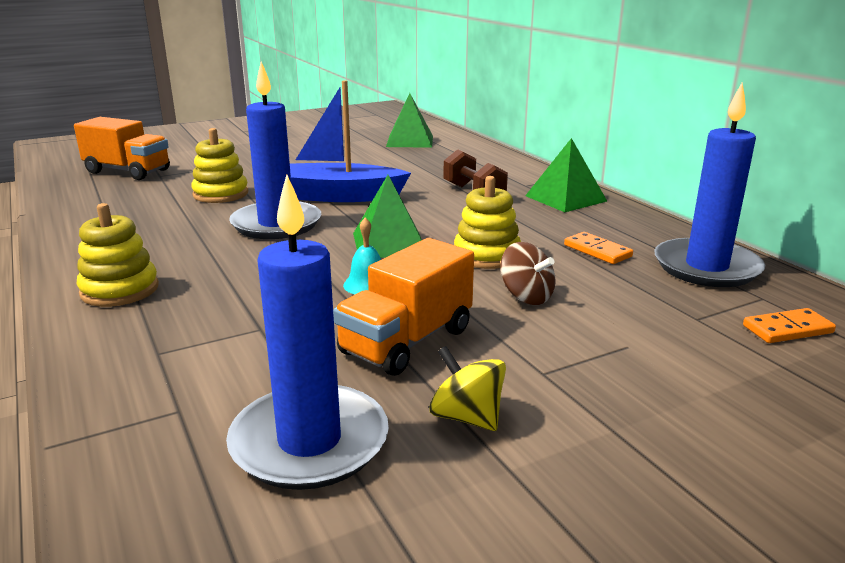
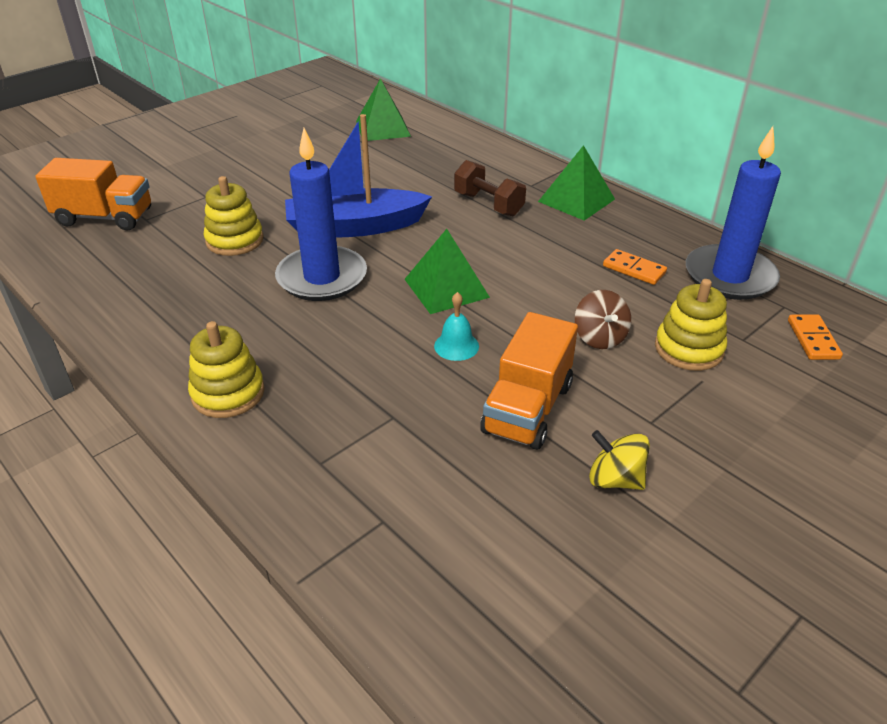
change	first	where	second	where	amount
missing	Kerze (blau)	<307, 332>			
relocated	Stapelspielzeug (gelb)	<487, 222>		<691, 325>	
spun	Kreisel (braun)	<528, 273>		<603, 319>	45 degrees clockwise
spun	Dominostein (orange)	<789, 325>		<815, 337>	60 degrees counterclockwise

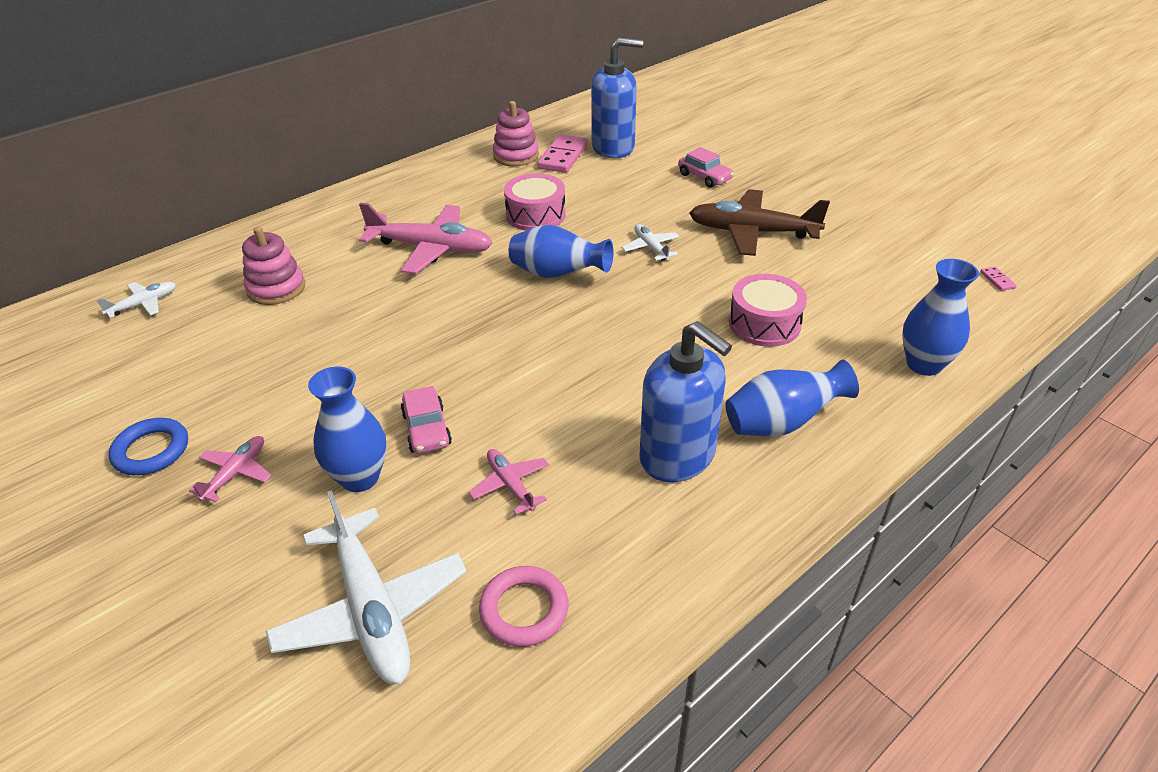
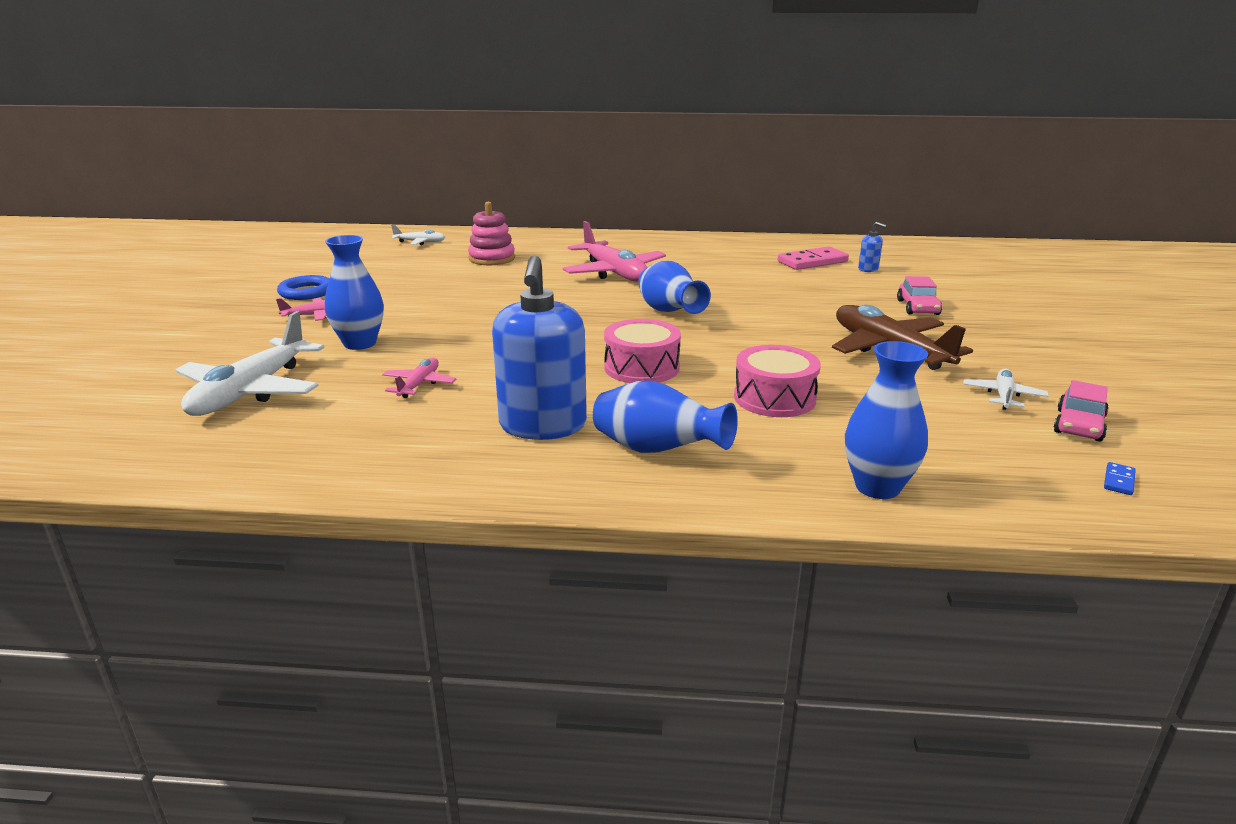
change	first	where	second	where	amount
relocated	Auto (rosa)	<426, 420>		<1081, 411>	
missing	Ring (rosa)	<523, 606>			
missing	Stapelspielzeug (rosa)	<516, 133>			
relocated	Trommel (rosa)	<535, 202>		<642, 351>	
size	Seifenspender (blau)	<617, 97>		<872, 247>	x0.42
relocated	Flugzeug (weiß)	<651, 242>		<1006, 389>	
colour	Dominostein (rosa)	<998, 279>	Dominostein (blau)	<1120, 478>	

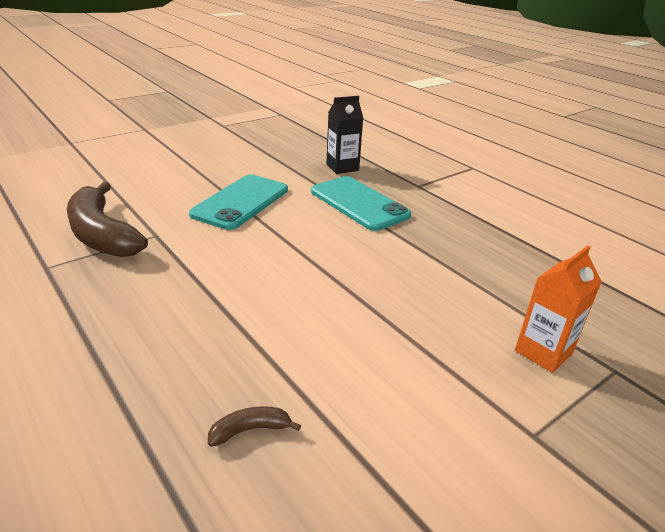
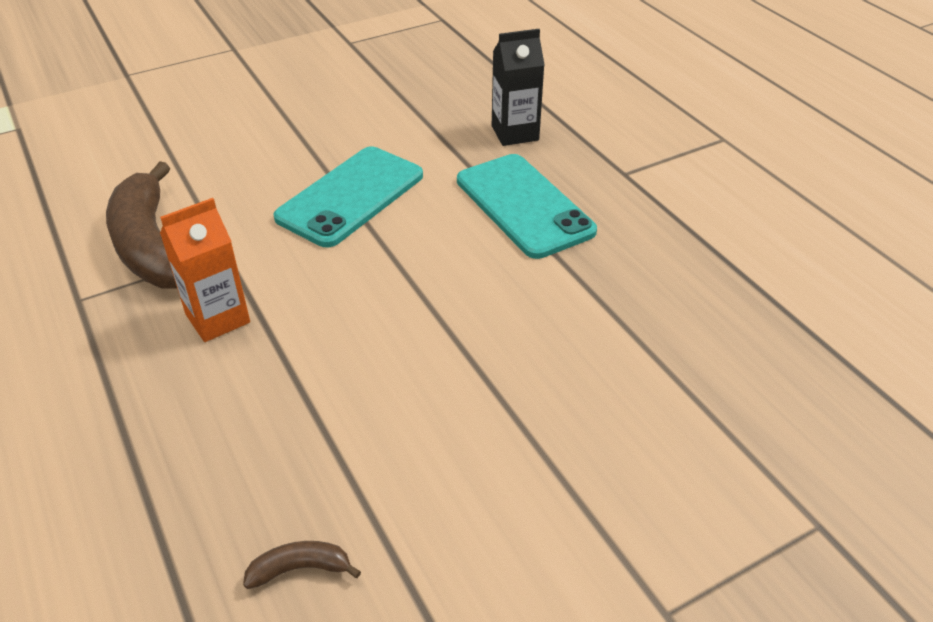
change	first	where	second	where	amount
relocated	Getränkekarton (orange)	<558, 309>		<205, 270>	

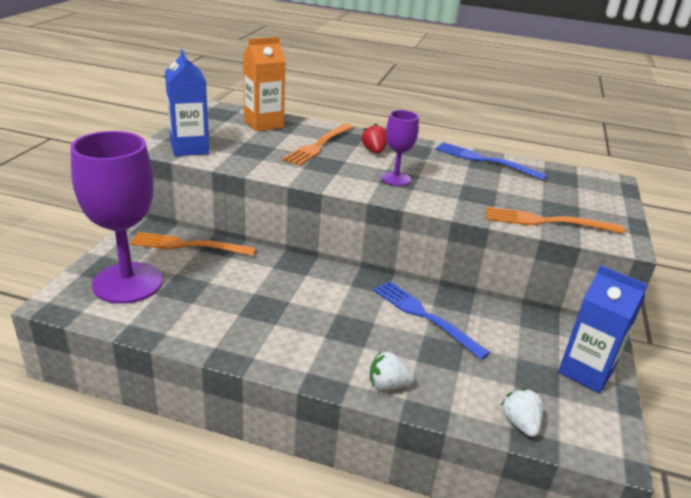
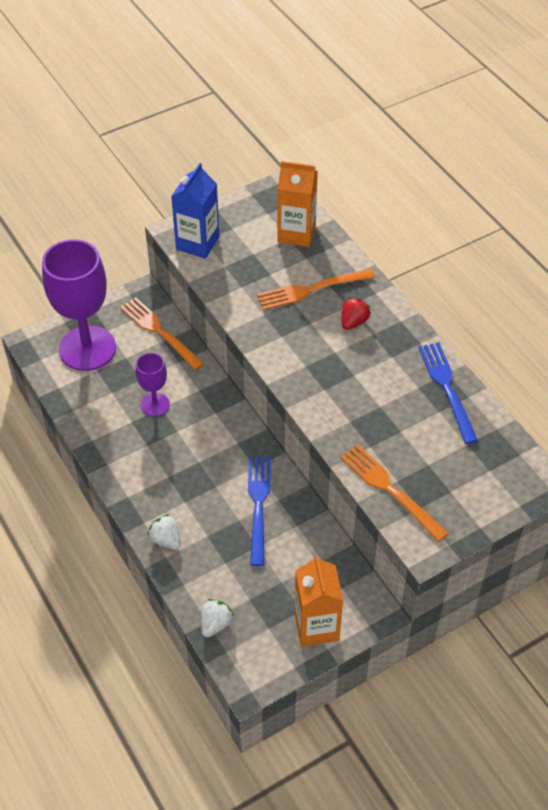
change	first	where	second	where	amount
relocated	Kelch (lila)	<400, 148>		<153, 384>	
colour	Getränkekarton (blau)	<603, 329>	Getränkekarton (orange)	<318, 601>	

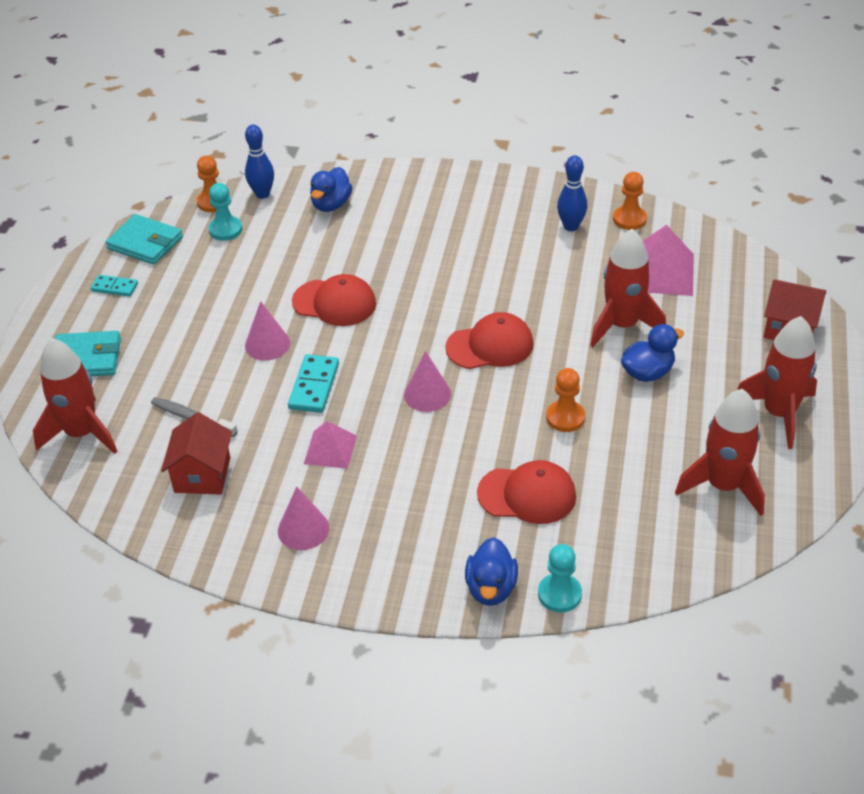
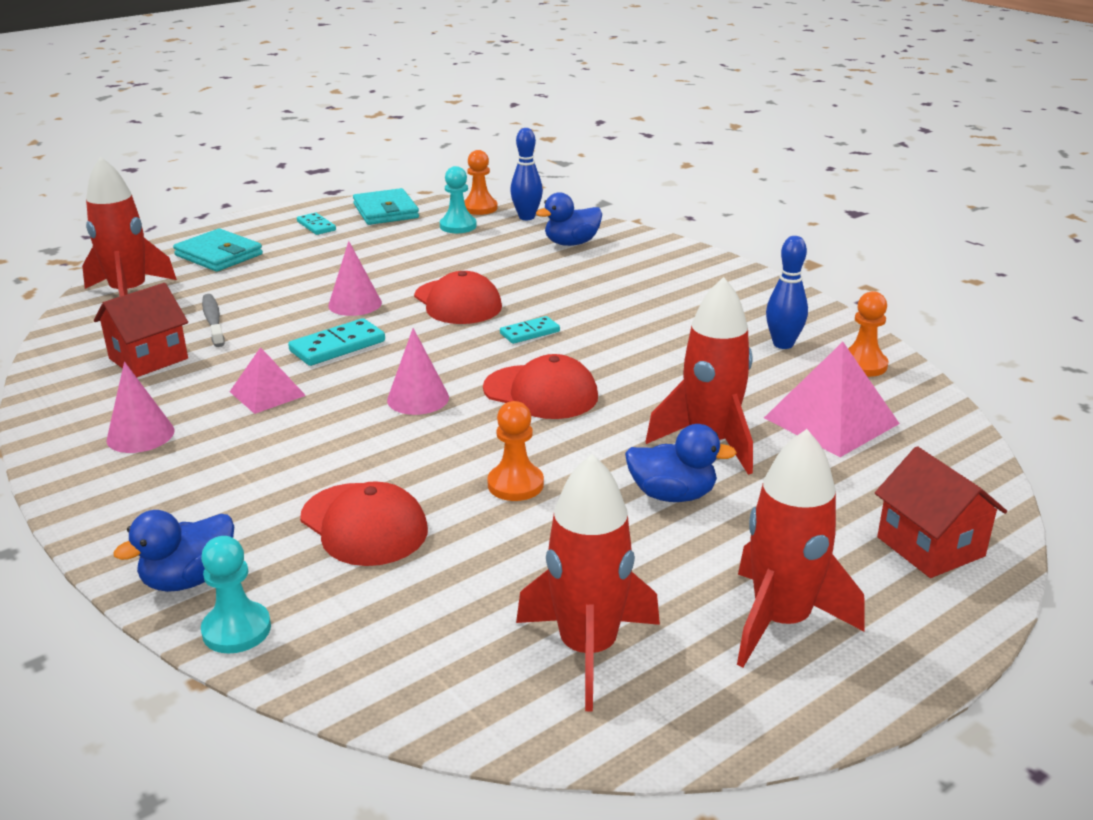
change	first	where	second	where	amount
appeared			Dominostein (türkis)	<530, 330>	

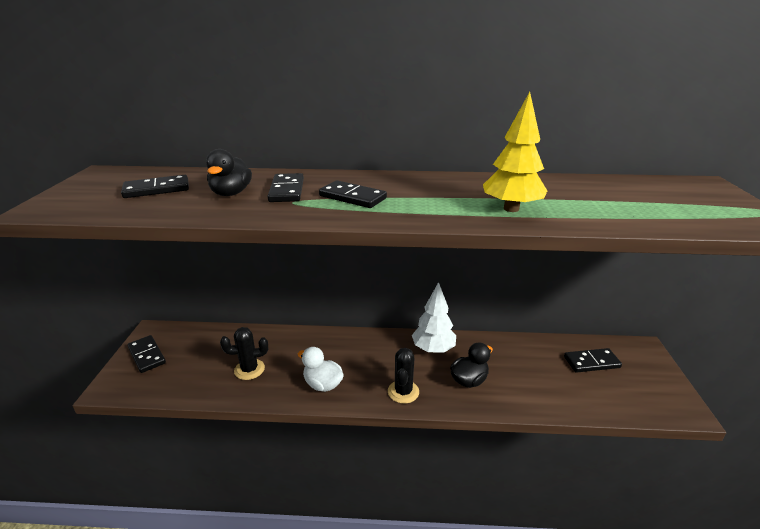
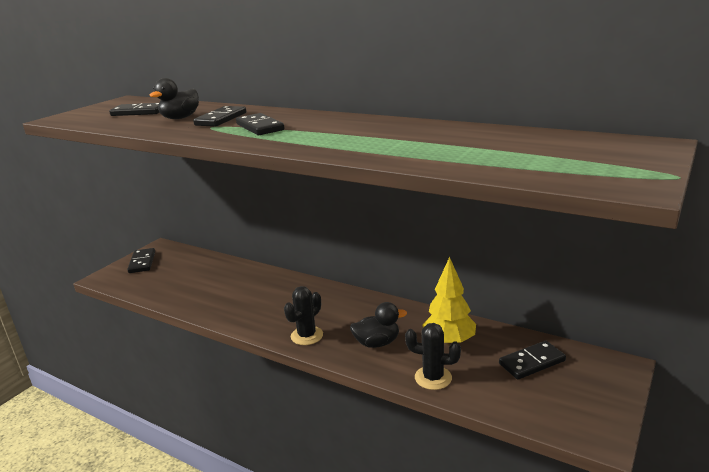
change	first	where	second	where	amount
relocated	Kaktus (schwarz)	<244, 353>		<433, 356>	
missing	Ente (weiß)	<321, 369>			
missing	Baum (weiß)	<434, 317>			
relocated	Baum (gelb)	<515, 152>		<449, 301>	
spun	Dominostein (schwarz)	<593, 360>		<532, 360>	45 degrees counterclockwise

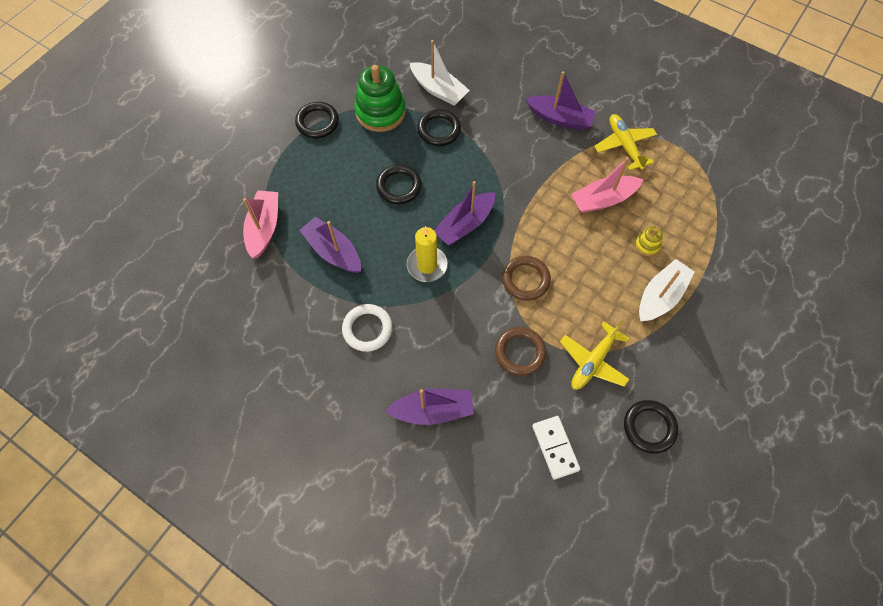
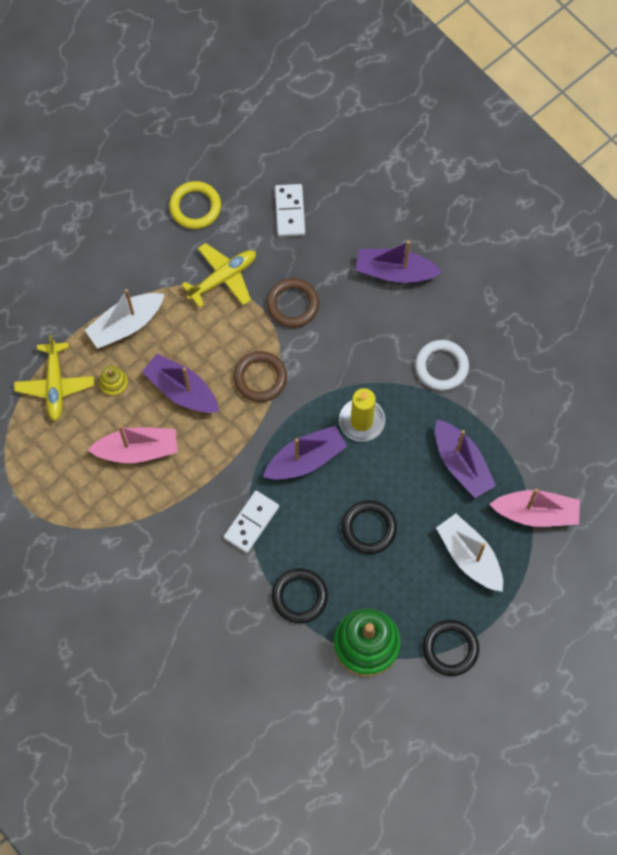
change	first	where	second	where	amount
spun	Boot (rosa)	<260, 224>		<534, 508>	105 degrees counterclockwise
relocated	Boot (weiß)	<440, 73>		<469, 552>	
relocated	Boot (lila)	<560, 100>		<180, 383>	
relocated	Flugzeug (gelb)	<625, 142>		<54, 378>	
colour	Ring (schwarz)	<651, 427>	Ring (gelb)	<195, 205>	
appeared			Dominostein (weiß)	<251, 522>	

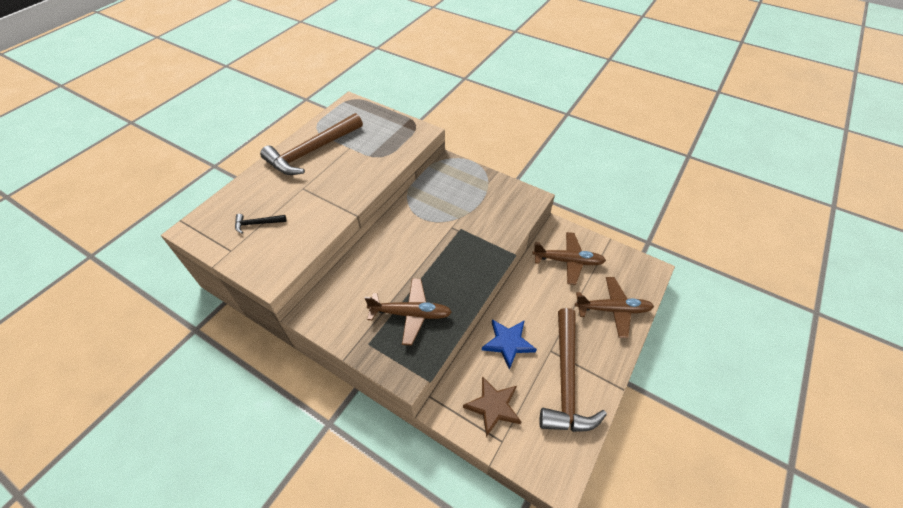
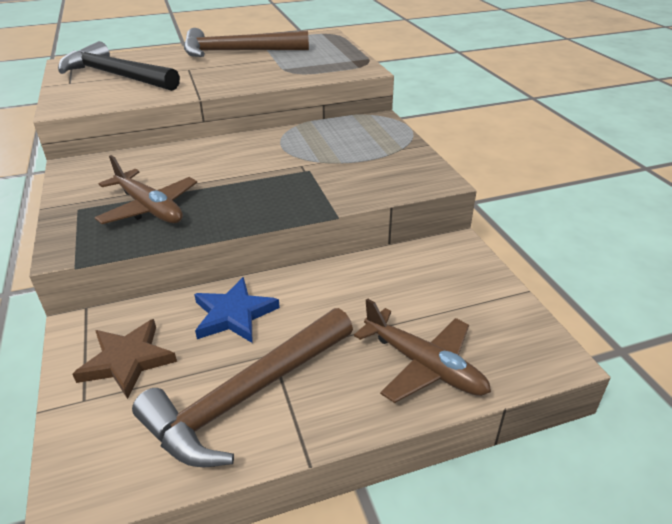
change	first	where	second	where	amount
size	Hammer (schwarz)	<260, 223>		<119, 66>	x2.38
missing	Flugzeug (braun)	<569, 258>			

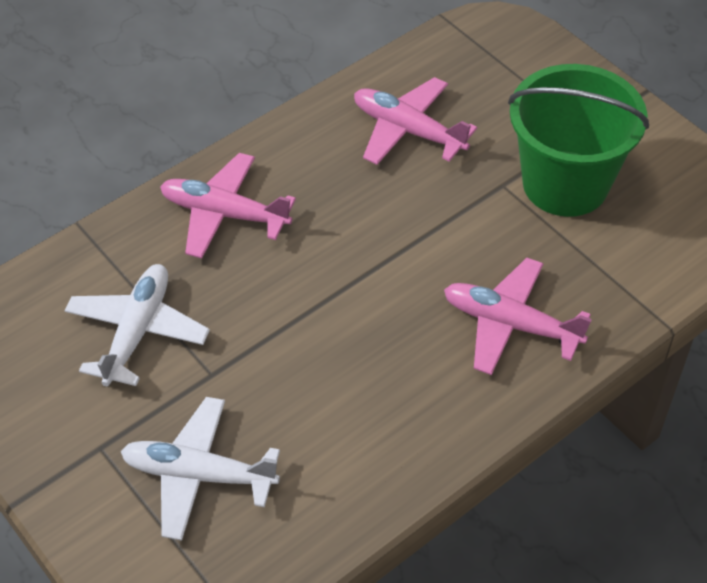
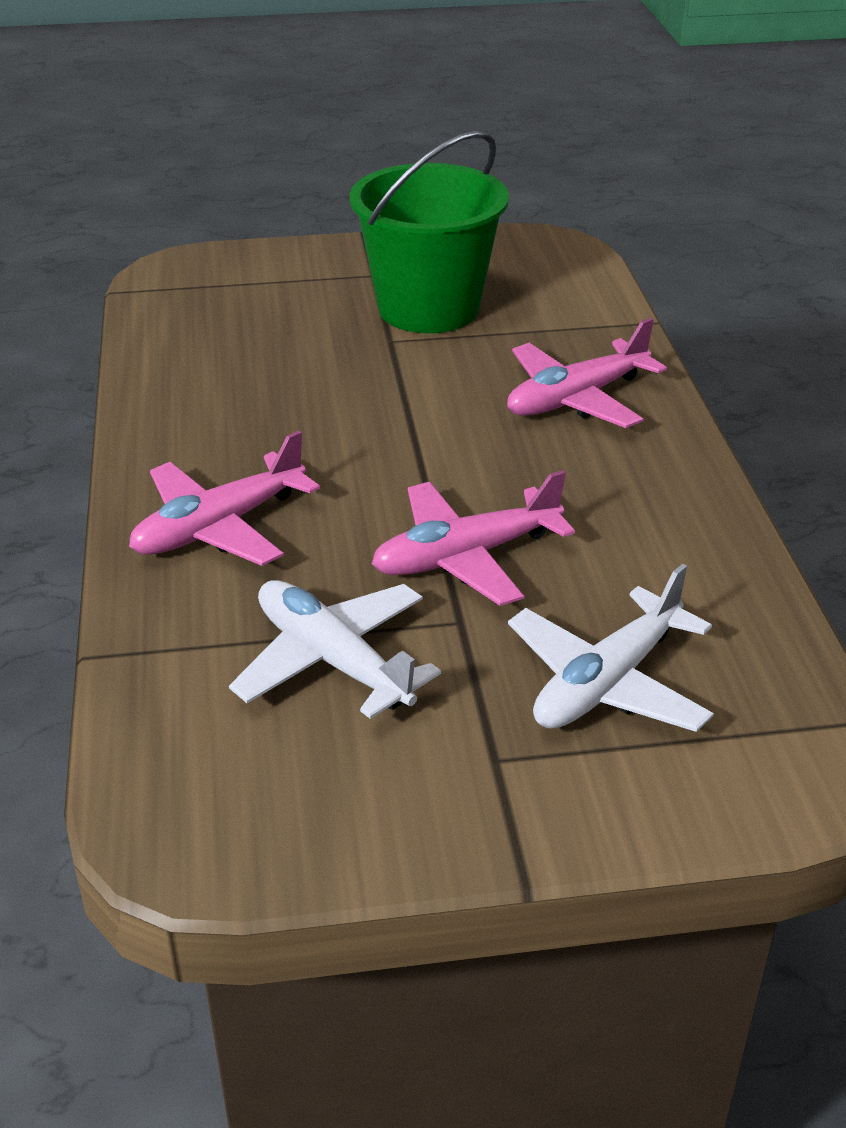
change	first	where	second	where	amount
relocated	Flugzeug (rosa)	<415, 121>		<473, 538>	

